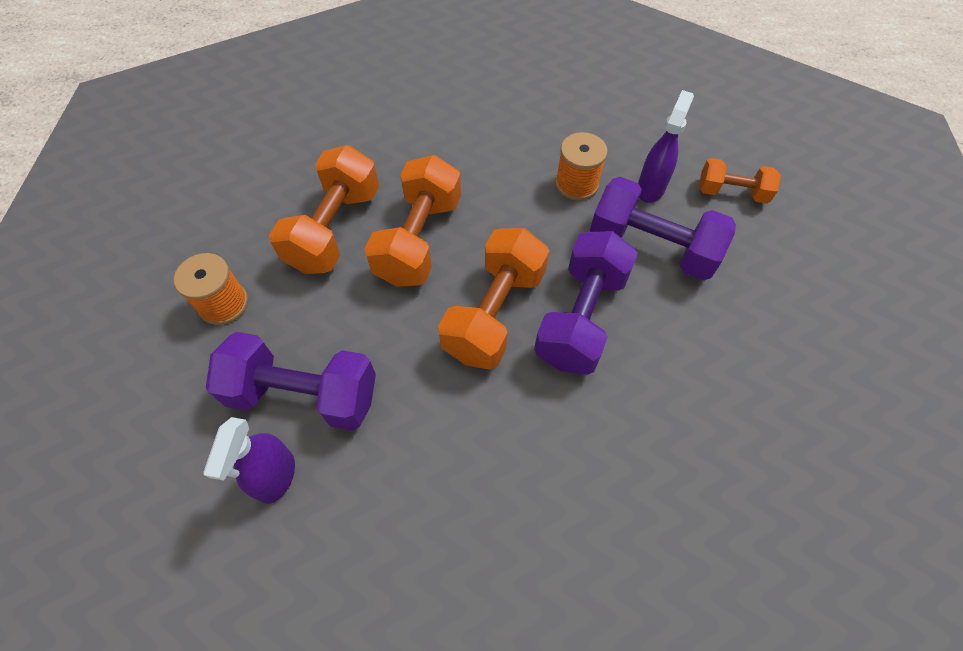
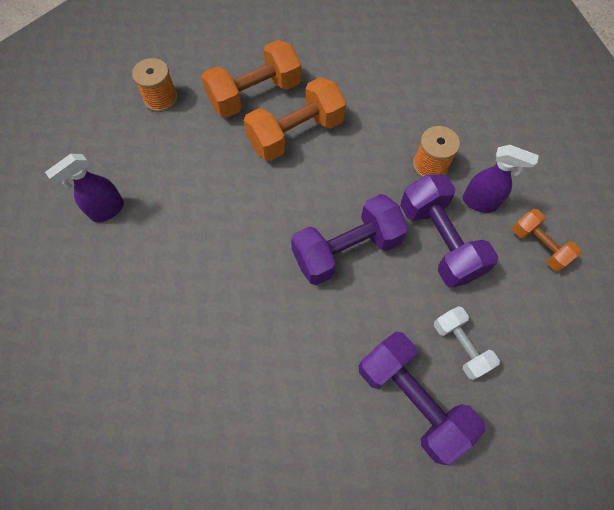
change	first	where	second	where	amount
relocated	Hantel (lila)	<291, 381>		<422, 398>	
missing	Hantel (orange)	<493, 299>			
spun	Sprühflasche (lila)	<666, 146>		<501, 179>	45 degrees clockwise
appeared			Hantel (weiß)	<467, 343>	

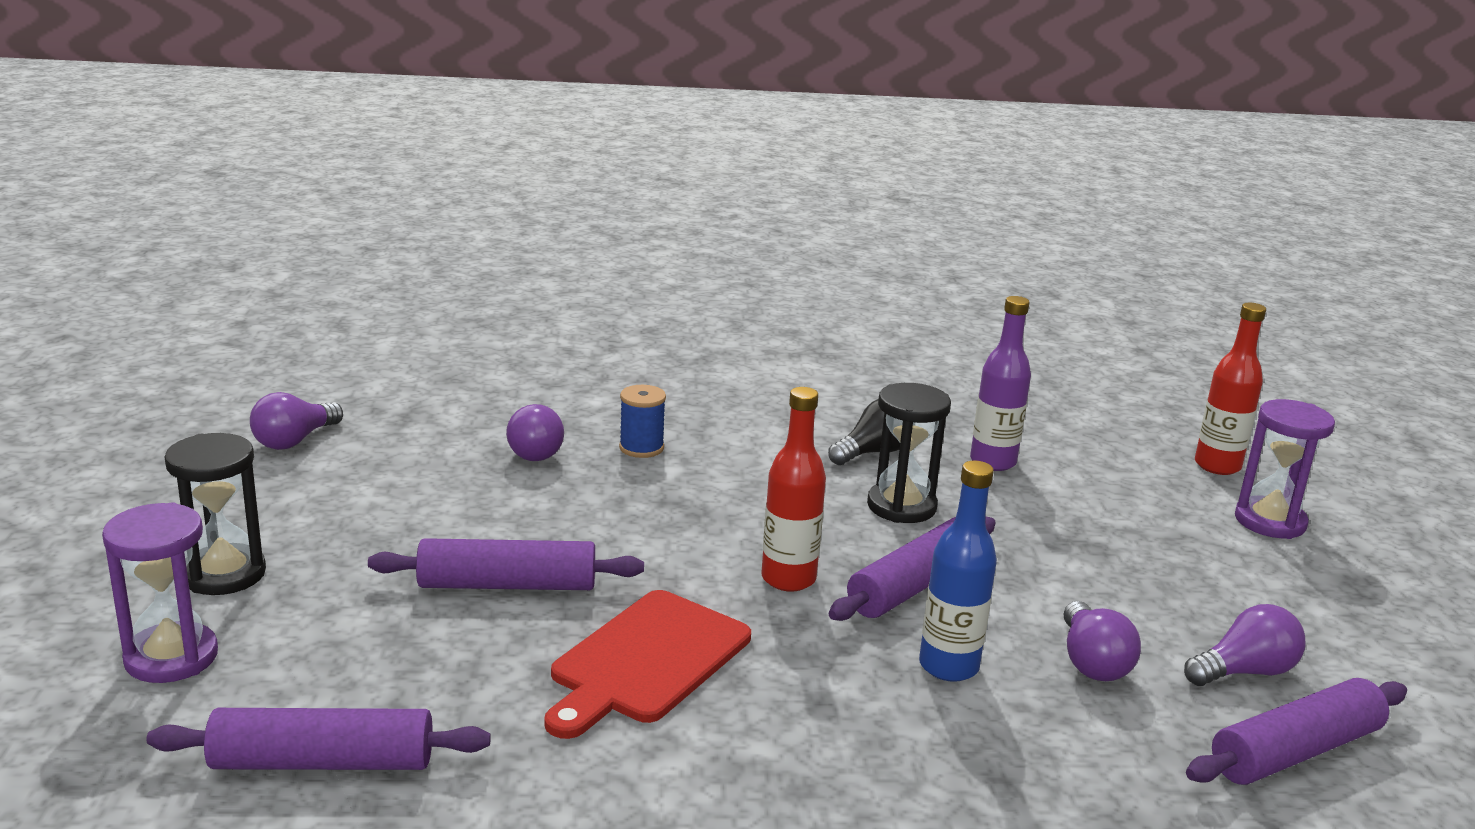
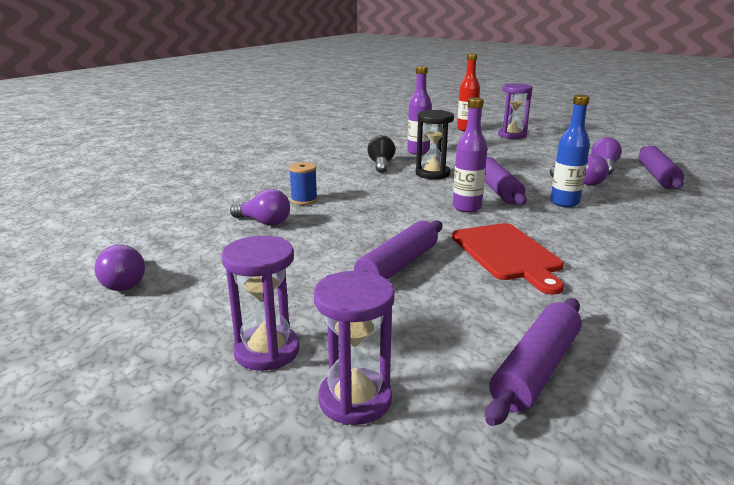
change	first	where	second	where	amount
colour	Sanduhr (schwarz)	<215, 514>	Sanduhr (lila)	<260, 303>	
colour	Flasche (rot)	<793, 489>	Flasche (lila)	<470, 155>	

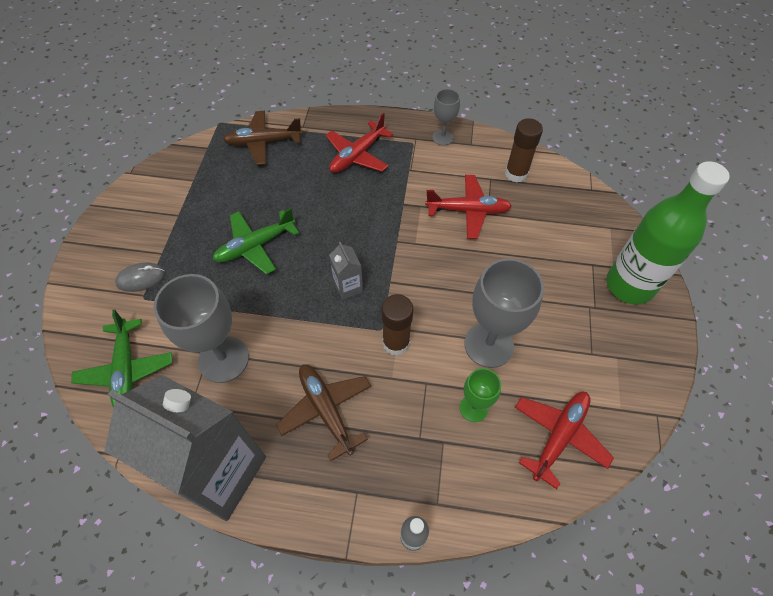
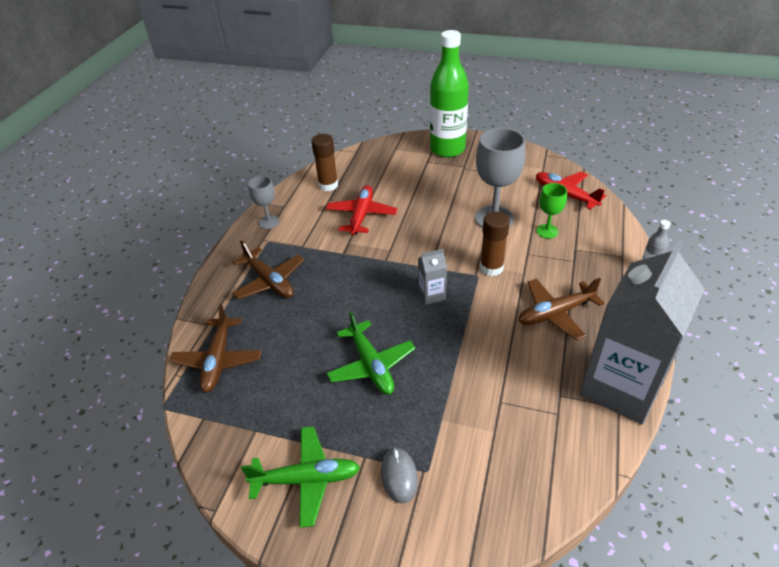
change	first	where	second	where	amount
relocated	Flugzeug (grün)	<121, 358>		<300, 477>	
missing	Kelch (grau)	<201, 328>			
colour	Flugzeug (rot)	<359, 143>	Flugzeug (braun)	<268, 269>	

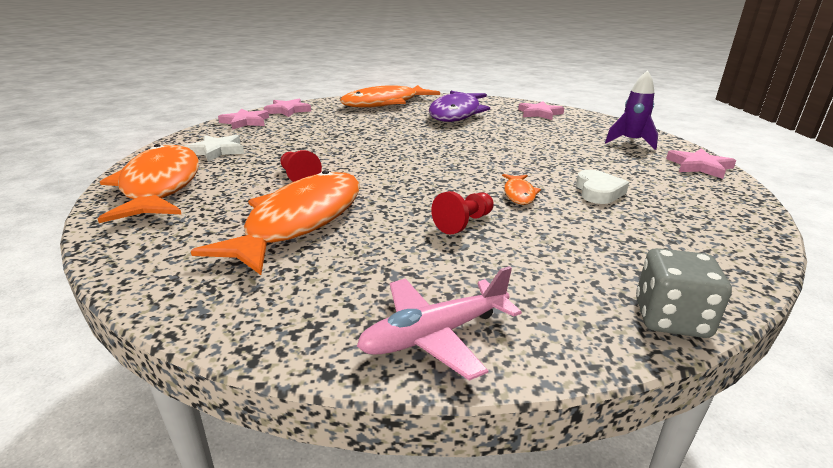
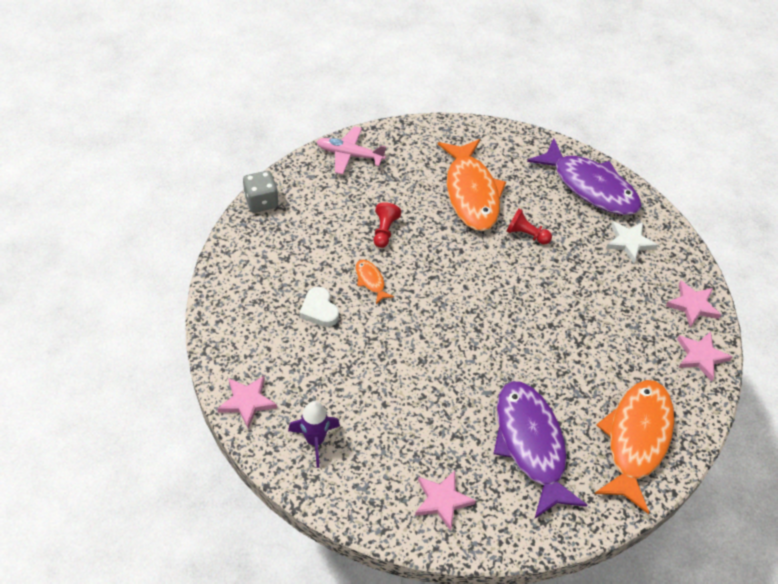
change	first	where	second	where	amount
colour	Fisch (orange)	<148, 183>	Fisch (lila)	<584, 176>	
spun	Flugzeug (rosa)	<439, 323>		<351, 150>	105 degrees counterclockwise

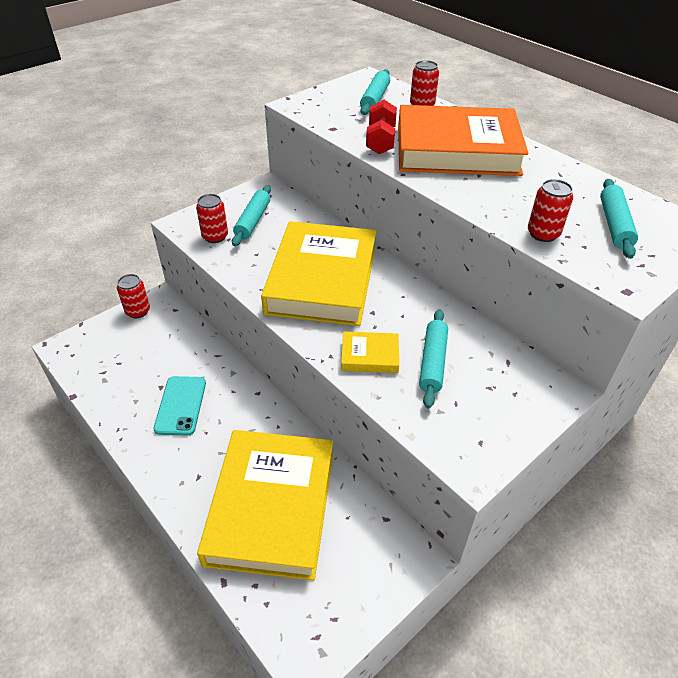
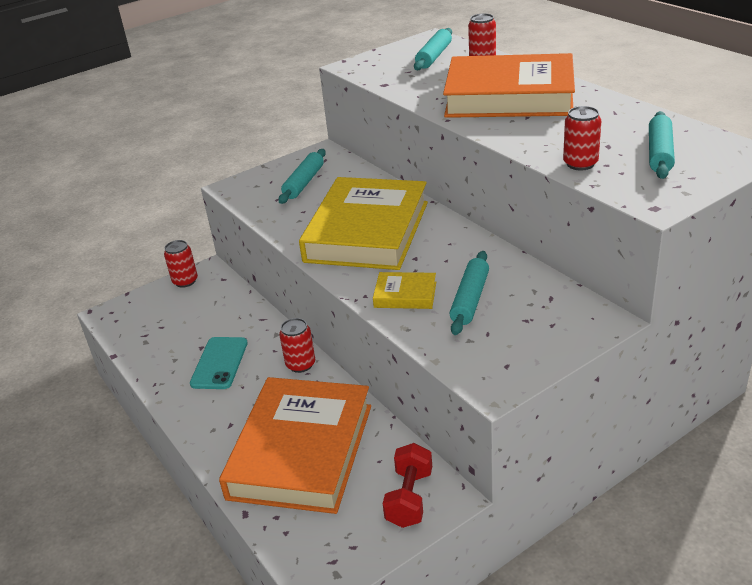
change	first	where	second	where	amount
relocated	Dose (rot)	<212, 218>		<297, 345>	
colour	Buch (gelb)	<265, 505>	Buch (orange)	<295, 445>	
relocated	Hantel (rot)	<381, 127>		<407, 485>	

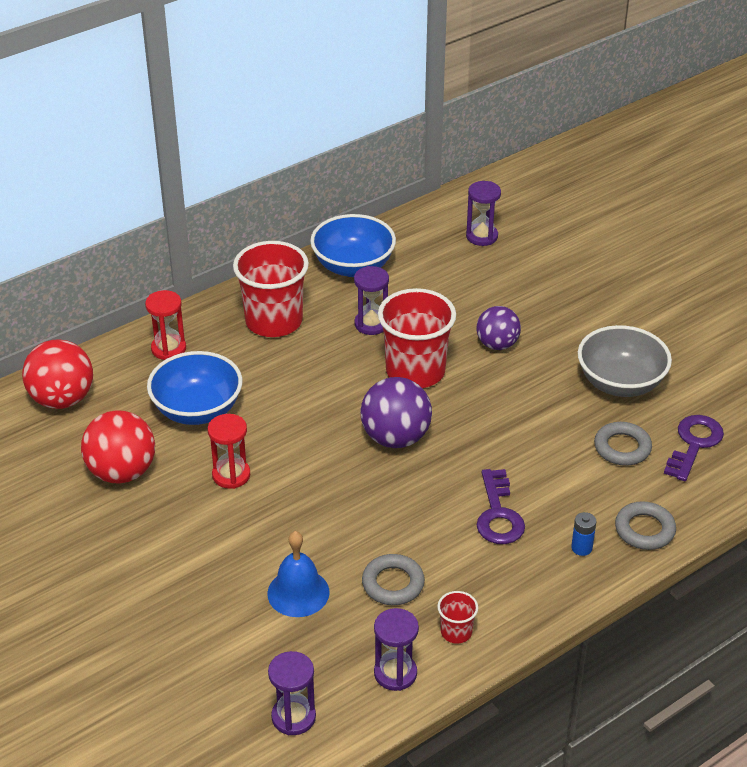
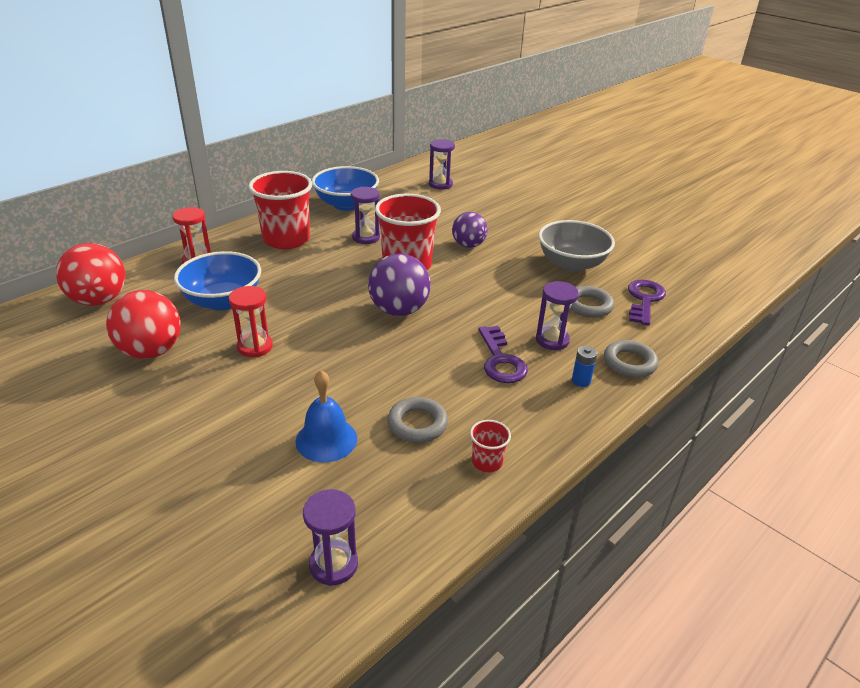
change	first	where	second	where	amount
relocated	Sanduhr (lila)	<396, 649>		<557, 315>	

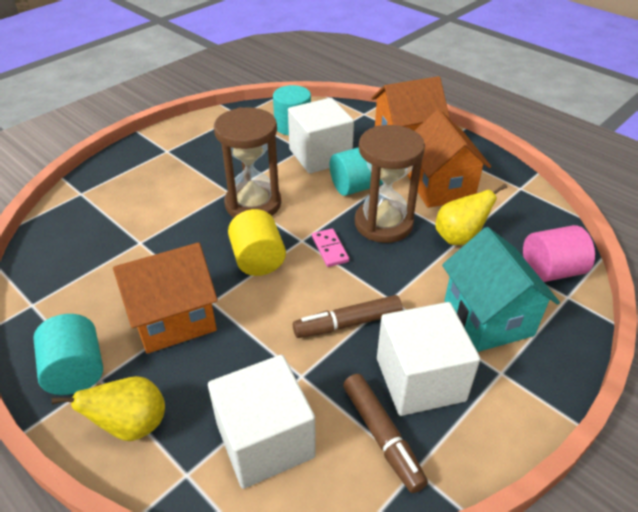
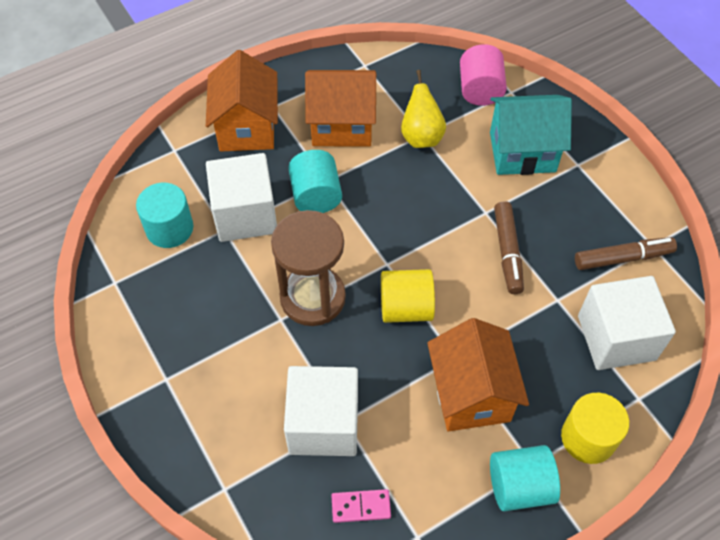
change	first	where	second	where	amount
exchanged	Birne (gelb)	<108, 408>	Vollzylinder (gelb)	<595, 428>	
relocated	Dominostein (rosa)	<330, 247>		<361, 506>	
missing	Sanduhr (braun)	<390, 184>			
relocated	Kubus (weiß)	<428, 359>		<321, 411>	

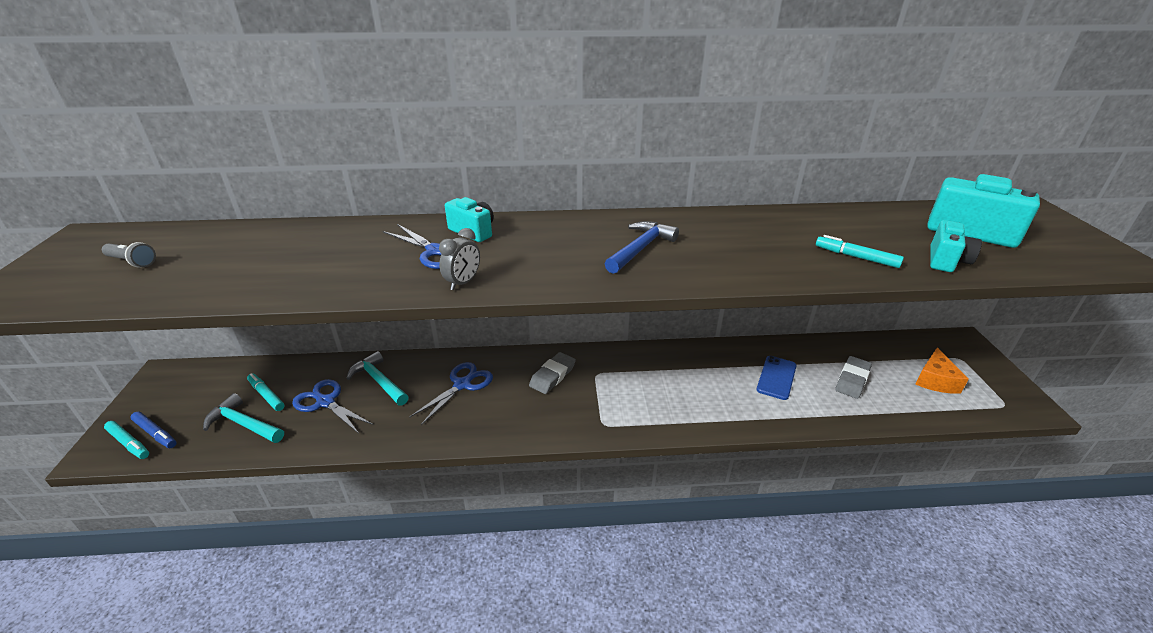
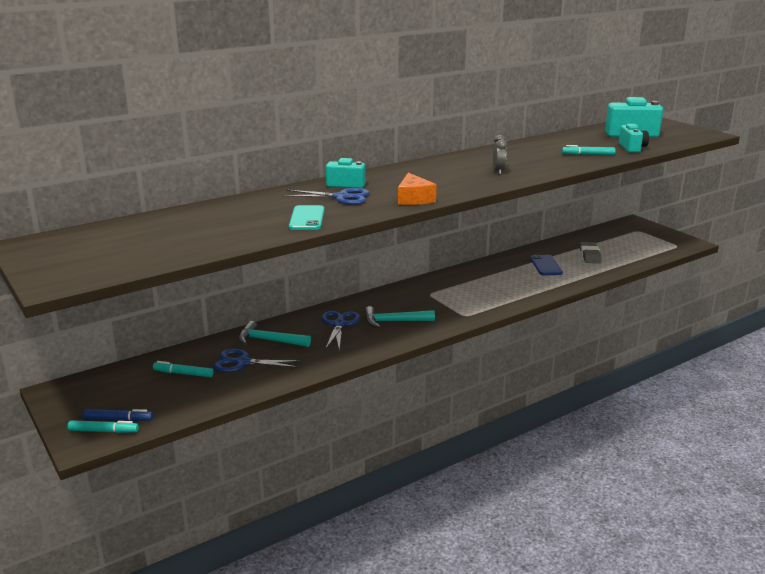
change	first	where	second	where	amount
missing	Taschenlampe (grau)	<129, 255>			
relocated	Hammer (türkis)	<243, 418>		<399, 317>	
relocated	Wecker (grau)	<459, 259>		<500, 154>	
missing	Radiergummi (grau)	<552, 373>			
missing	Hammer (blau)	<642, 247>			
relocated	Käse (orange)	<942, 370>		<417, 189>	
appeared			Handy (türkis)	<306, 217>	

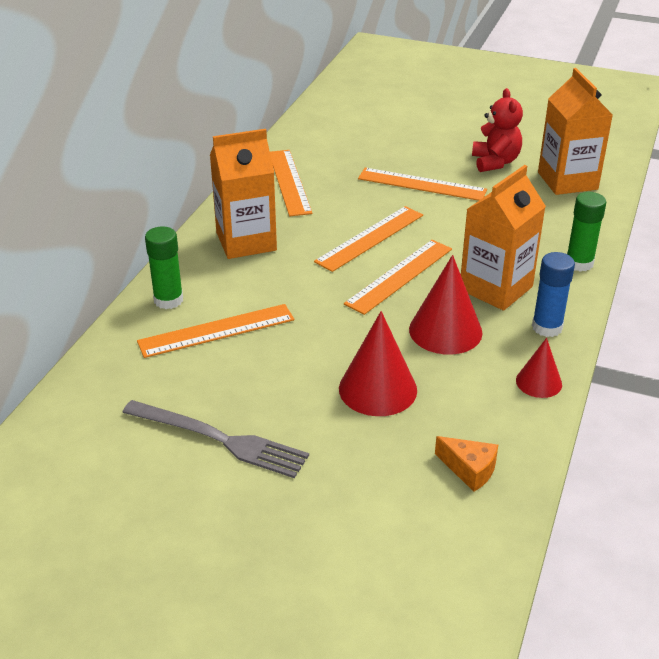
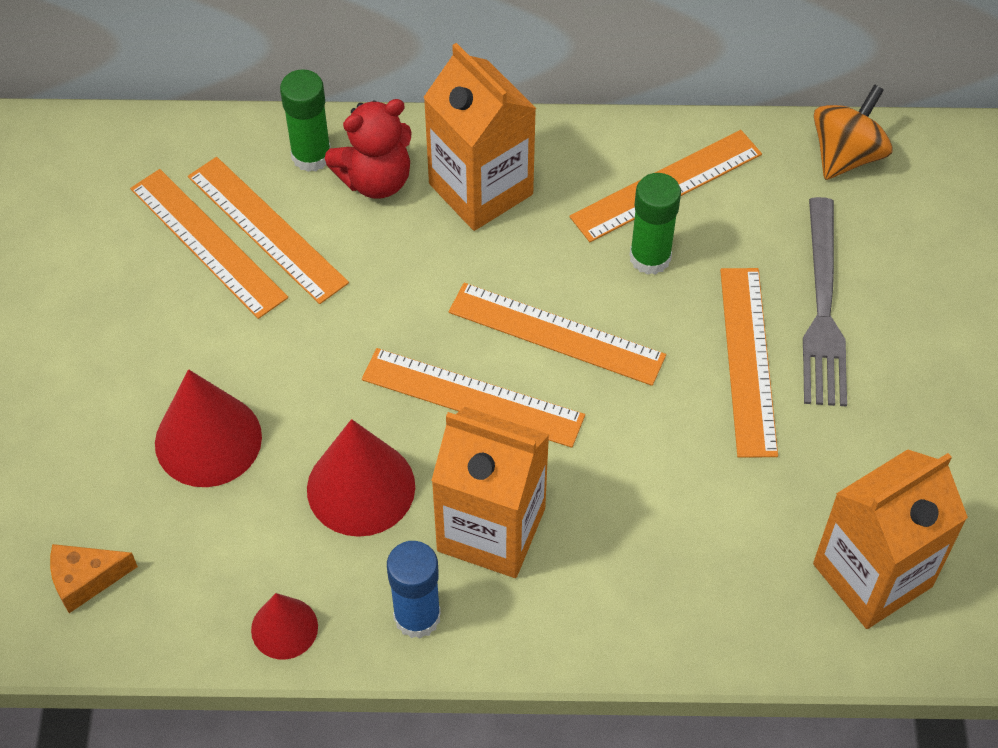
change	first	where	second	where	amount
relocated	Gabel (grau)	<215, 439>		<825, 302>	
spun	Käse (orange)	<466, 464>		<94, 578>	60 degrees clockwise
relocated	Teddybär (rot)	<497, 130>		<368, 148>	
relocated	Klebestift (grün)	<586, 231>		<655, 224>	
appeared			Lineal (orange)	<209, 244>	
appeared			Kreisel (orange)	<853, 132>	

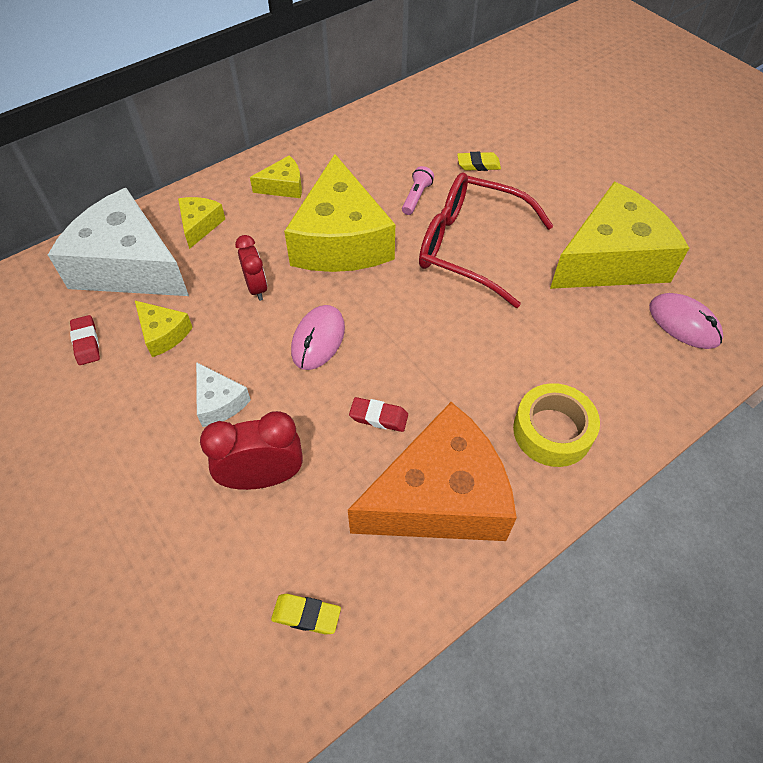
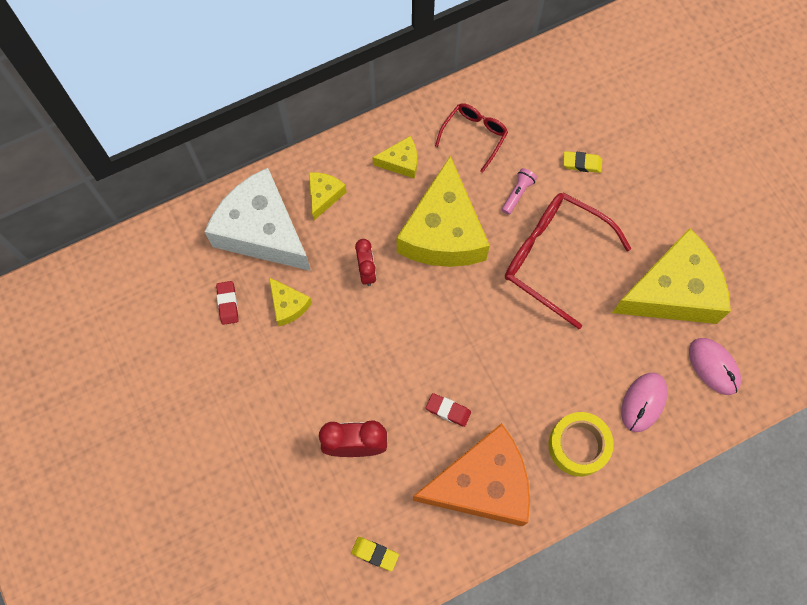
change	first	where	second	where	amount
missing	Käse (weiß)	<223, 394>			
relocated	Computermaus (rosa)	<318, 337>		<644, 402>	
appeared			Brille (rot)	<471, 138>	

